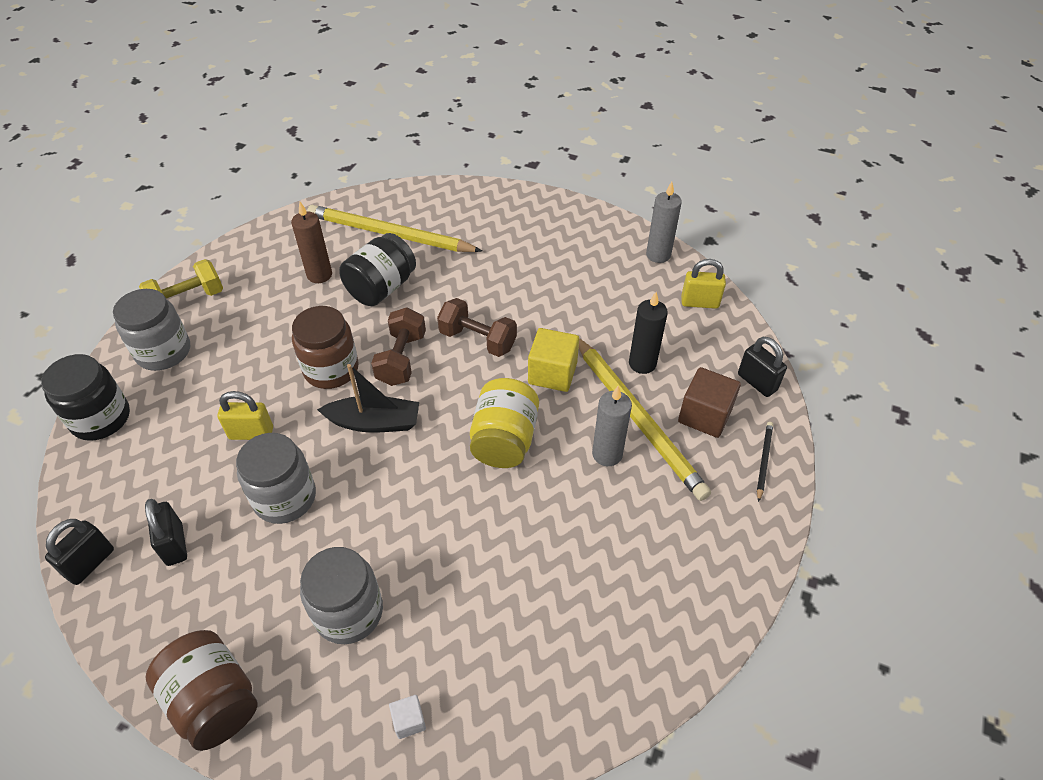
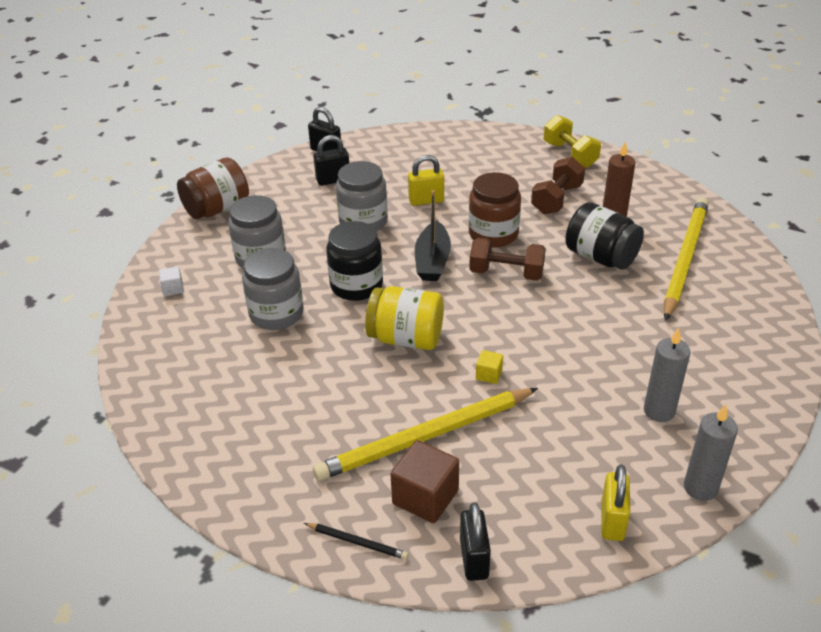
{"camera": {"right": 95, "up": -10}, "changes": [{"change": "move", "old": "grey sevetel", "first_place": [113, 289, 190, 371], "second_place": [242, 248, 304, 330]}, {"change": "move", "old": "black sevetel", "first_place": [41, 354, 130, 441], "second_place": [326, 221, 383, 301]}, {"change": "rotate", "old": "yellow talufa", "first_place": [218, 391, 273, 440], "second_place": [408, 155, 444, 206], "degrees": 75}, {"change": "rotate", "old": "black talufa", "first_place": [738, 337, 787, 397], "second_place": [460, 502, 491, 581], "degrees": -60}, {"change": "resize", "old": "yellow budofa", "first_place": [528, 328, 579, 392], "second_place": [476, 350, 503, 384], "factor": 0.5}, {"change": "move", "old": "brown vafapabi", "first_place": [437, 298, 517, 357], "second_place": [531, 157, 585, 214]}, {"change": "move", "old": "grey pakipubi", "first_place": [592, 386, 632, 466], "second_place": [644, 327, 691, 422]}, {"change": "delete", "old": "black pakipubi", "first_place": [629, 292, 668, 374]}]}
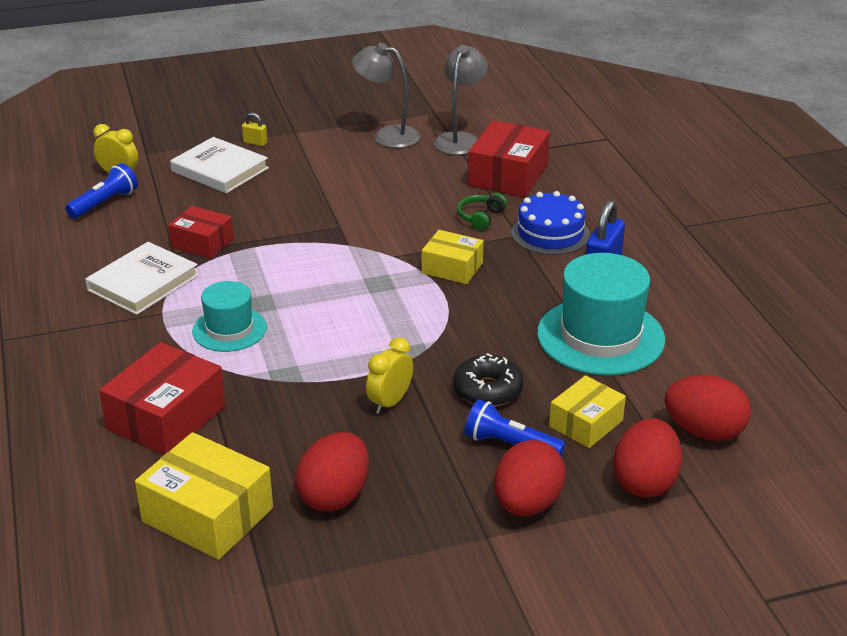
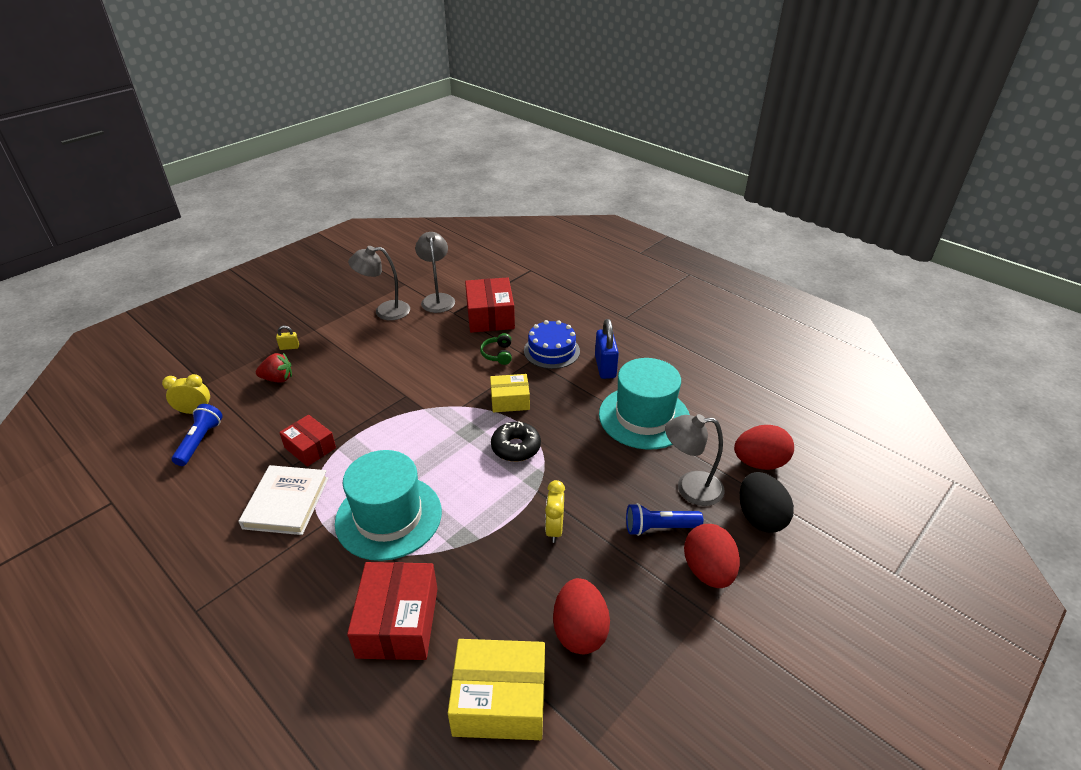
{"camera": {"right": -30, "up": 5}, "changes": [{"change": "replace", "old": "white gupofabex", "new": "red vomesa", "first_place": [170, 137, 269, 193], "second_place": [256, 353, 292, 383]}, {"change": "rotate", "old": "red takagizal", "first_place": [168, 206, 234, 259], "second_place": [279, 415, 336, 467], "degrees": 45}, {"change": "resize", "old": "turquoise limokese", "first_place": [192, 281, 267, 352], "second_place": [335, 450, 442, 561], "factor": 1.71}, {"change": "move", "old": "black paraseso", "first_place": [453, 353, 524, 407], "second_place": [491, 422, 541, 462]}, {"change": "replace", "old": "yellow takagizal", "new": "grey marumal", "first_place": [549, 375, 626, 448], "second_place": [665, 414, 724, 506]}, {"change": "recolor", "old": "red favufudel", "new": "black favufudel", "first_place": [614, 418, 683, 498], "second_place": [740, 472, 794, 533]}]}
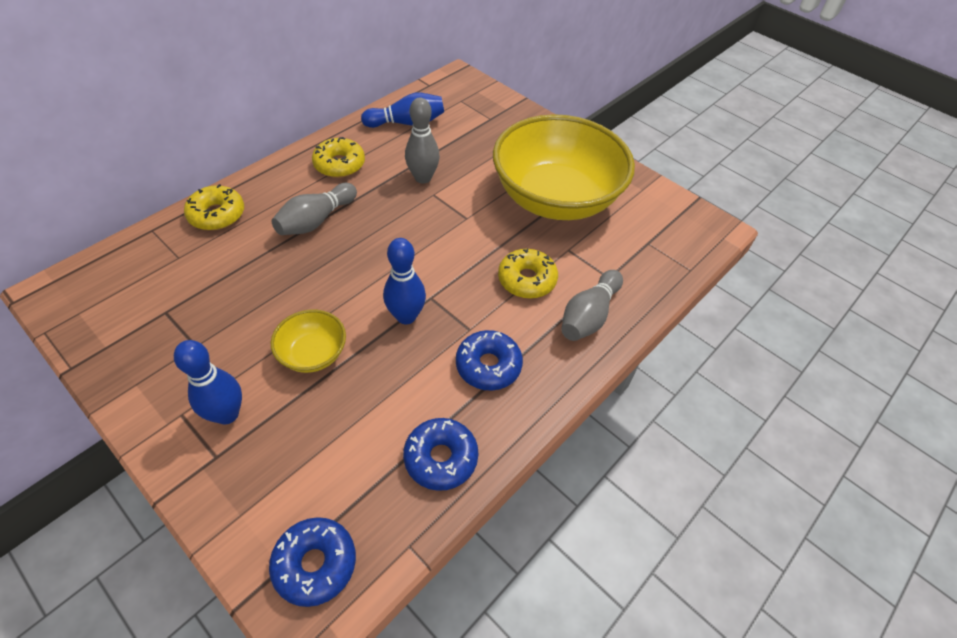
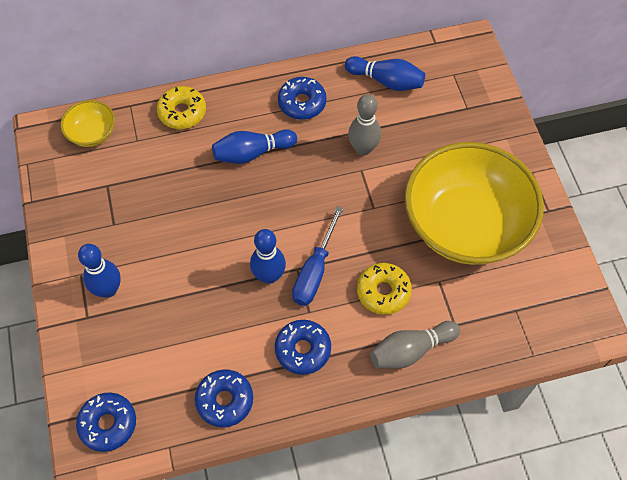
{"camera": {"right": 35, "up": 10}, "changes": [{"change": "move", "old": "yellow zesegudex", "first_place": [271, 309, 346, 373], "second_place": [61, 100, 115, 147]}, {"change": "recolor", "old": "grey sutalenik", "new": "blue sutalenik", "first_place": [272, 183, 357, 235], "second_place": [212, 129, 297, 164]}, {"change": "recolor", "old": "yellow paraseso", "new": "blue paraseso", "first_place": [312, 137, 365, 178], "second_place": [278, 77, 327, 120]}, {"change": "insert", "new": "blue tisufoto", "second_place": [292, 206, 343, 306]}]}
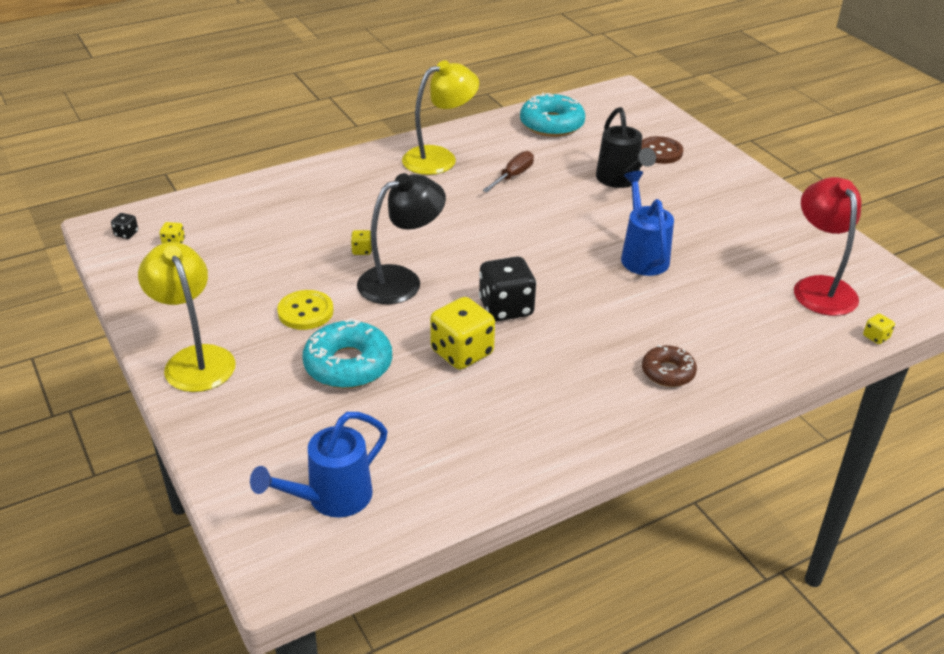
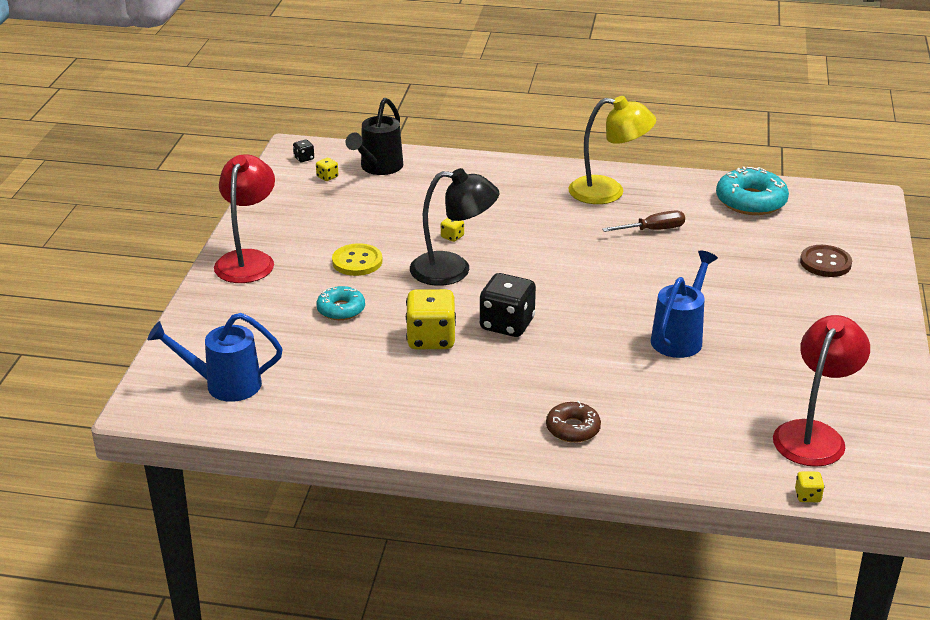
{"camera": {"right": 40, "up": -5}, "changes": [{"change": "recolor", "old": "yellow marumal", "new": "red marumal", "first_place": [138, 242, 236, 392], "second_place": [214, 154, 275, 283]}, {"change": "resize", "old": "turquoise paraseso", "first_place": [303, 319, 392, 389], "second_place": [316, 286, 365, 320], "factor": 0.61}, {"change": "move", "old": "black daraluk", "first_place": [596, 107, 656, 188], "second_place": [346, 98, 403, 175]}]}
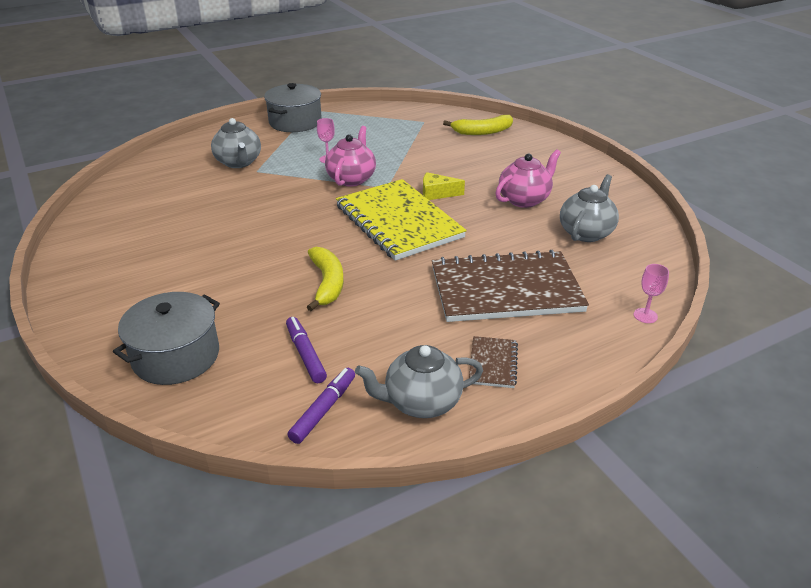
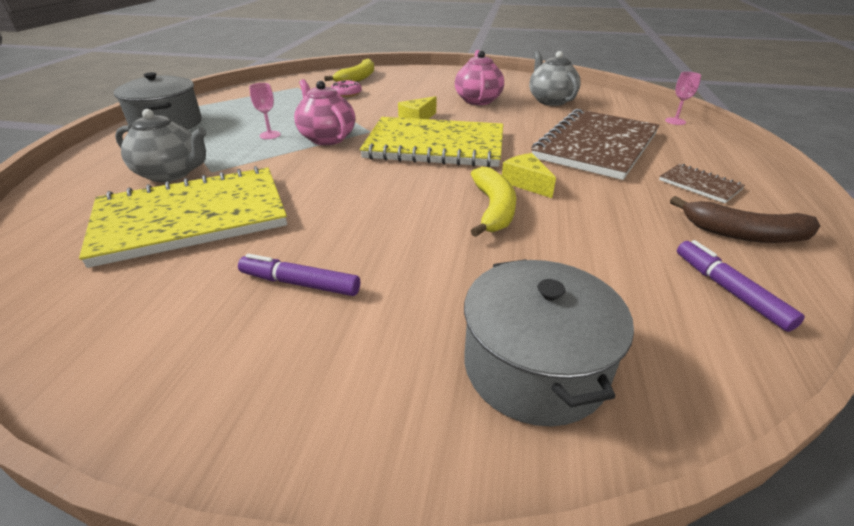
{"camera": {"right": -50, "up": 0}, "changes": [{"change": "insert", "new": "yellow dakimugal", "second_place": [79, 166, 287, 268]}, {"change": "move", "old": "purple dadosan", "first_place": [286, 317, 327, 383], "second_place": [238, 254, 360, 296]}, {"change": "insert", "new": "pink paraseso", "second_place": [331, 80, 362, 97]}, {"change": "rotate", "old": "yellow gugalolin", "first_place": [307, 247, 344, 311], "second_place": [471, 167, 516, 237], "degrees": 60}, {"change": "insert", "new": "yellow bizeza", "second_place": [502, 153, 556, 198]}, {"change": "replace", "old": "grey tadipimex", "new": "brown gugalolin", "first_place": [355, 345, 483, 418], "second_place": [670, 196, 820, 243]}]}
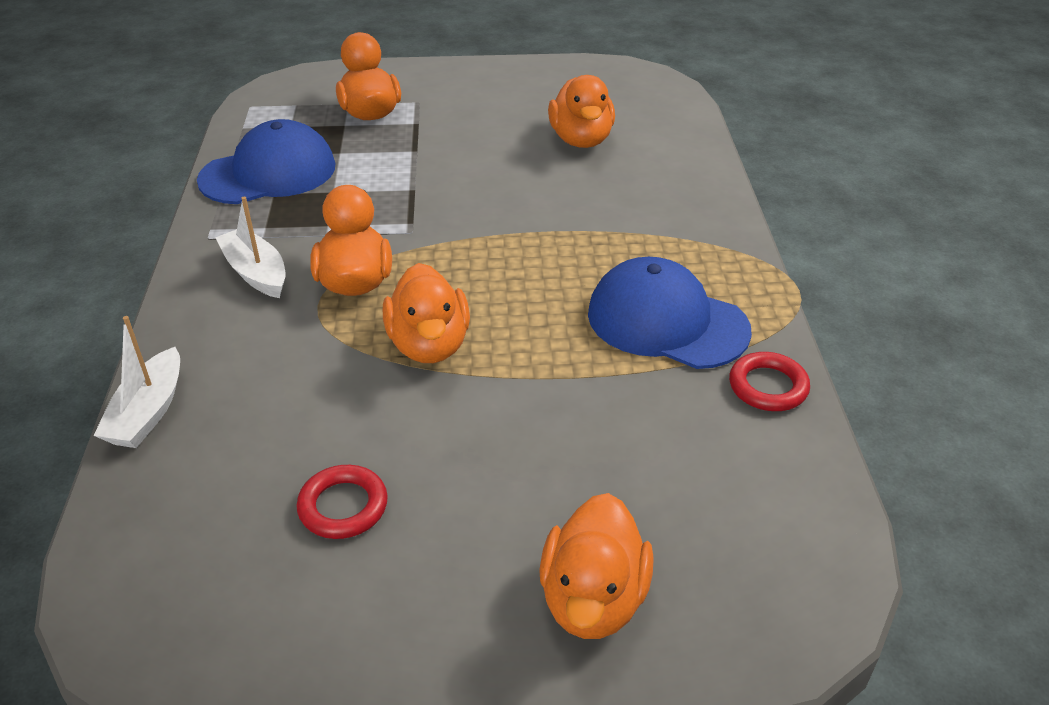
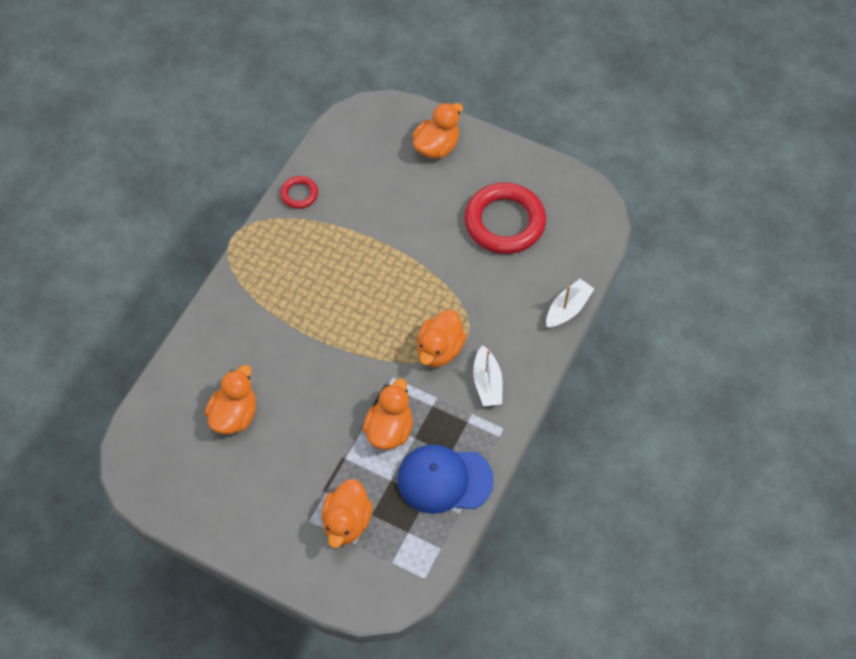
{"camera": {"right": -150, "up": 20}, "changes": [{"change": "move", "old": "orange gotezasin", "first_place": [383, 263, 470, 363], "second_place": [363, 379, 413, 450]}, {"change": "resize", "old": "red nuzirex", "first_place": [297, 465, 388, 539], "second_place": [464, 182, 546, 254], "factor": 2.12}, {"change": "delete", "old": "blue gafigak", "first_place": [588, 257, 752, 369]}]}
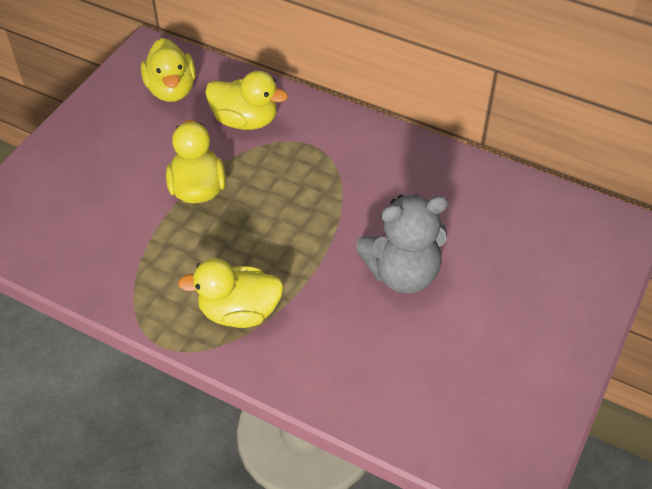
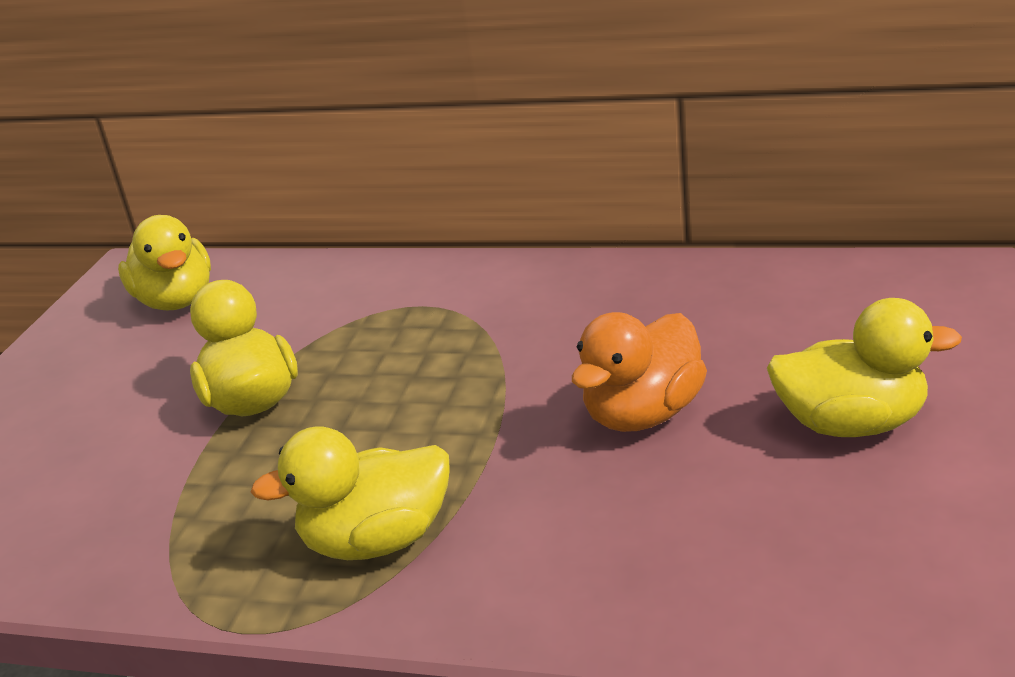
{"camera": {"right": -10, "up": -20}, "changes": [{"change": "replace", "old": "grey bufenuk", "new": "orange gotezasin", "first_place": [356, 195, 448, 294], "second_place": [572, 312, 707, 432]}, {"change": "move", "old": "yellow gotezasin", "first_place": [205, 71, 288, 130], "second_place": [767, 298, 962, 437]}]}
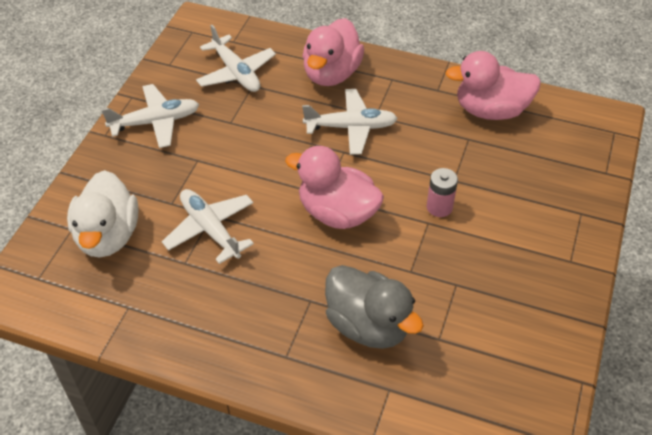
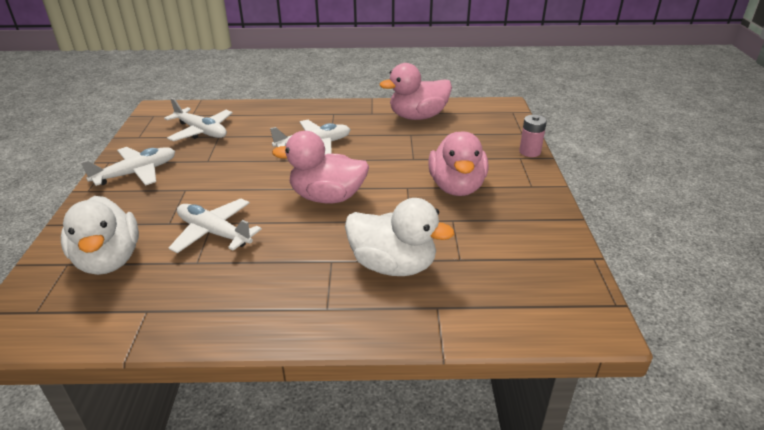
{"camera": {"right": -20, "up": -15}, "changes": [{"change": "recolor", "old": "grey gotezasin", "new": "white gotezasin", "first_place": [325, 265, 424, 349], "second_place": [345, 198, 455, 276]}, {"change": "move", "old": "pink gotezasin", "first_place": [302, 18, 364, 86], "second_place": [428, 131, 489, 196]}, {"change": "move", "old": "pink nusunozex", "first_place": [427, 168, 458, 217], "second_place": [519, 115, 547, 157]}]}
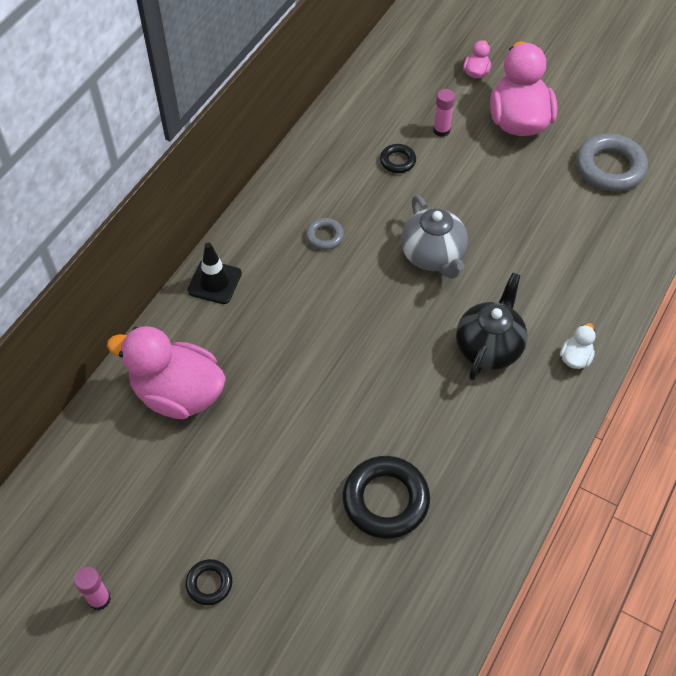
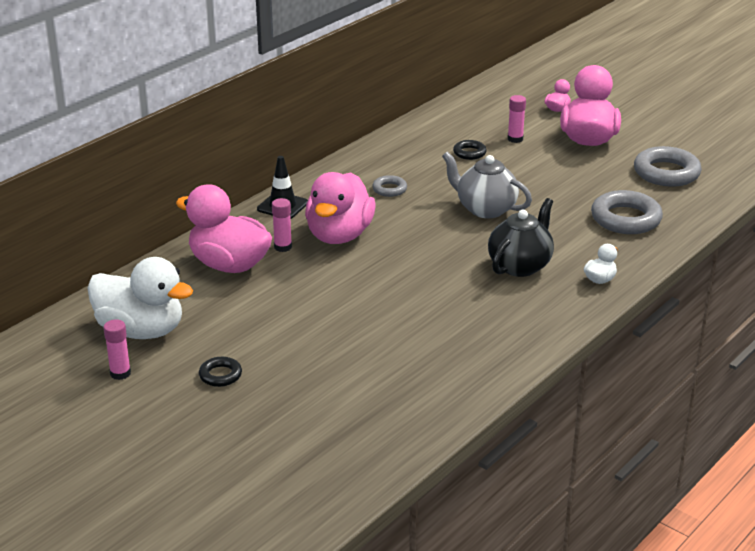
{"camera": {"right": 10, "up": -25}, "changes": [{"change": "insert", "new": "white gotezasin", "second_place": [87, 257, 193, 339]}, {"change": "insert", "new": "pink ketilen", "second_place": [272, 198, 292, 252]}, {"change": "insert", "new": "pink gotezasin", "second_place": [305, 172, 375, 244]}, {"change": "rotate", "old": "grey tadipimex", "first_place": [401, 195, 468, 279], "second_place": [442, 152, 532, 218], "degrees": 135}, {"change": "insert", "new": "grey nuzirex", "second_place": [591, 190, 663, 234]}, {"change": "delete", "old": "black nuzirex", "first_place": [343, 456, 430, 539]}]}
